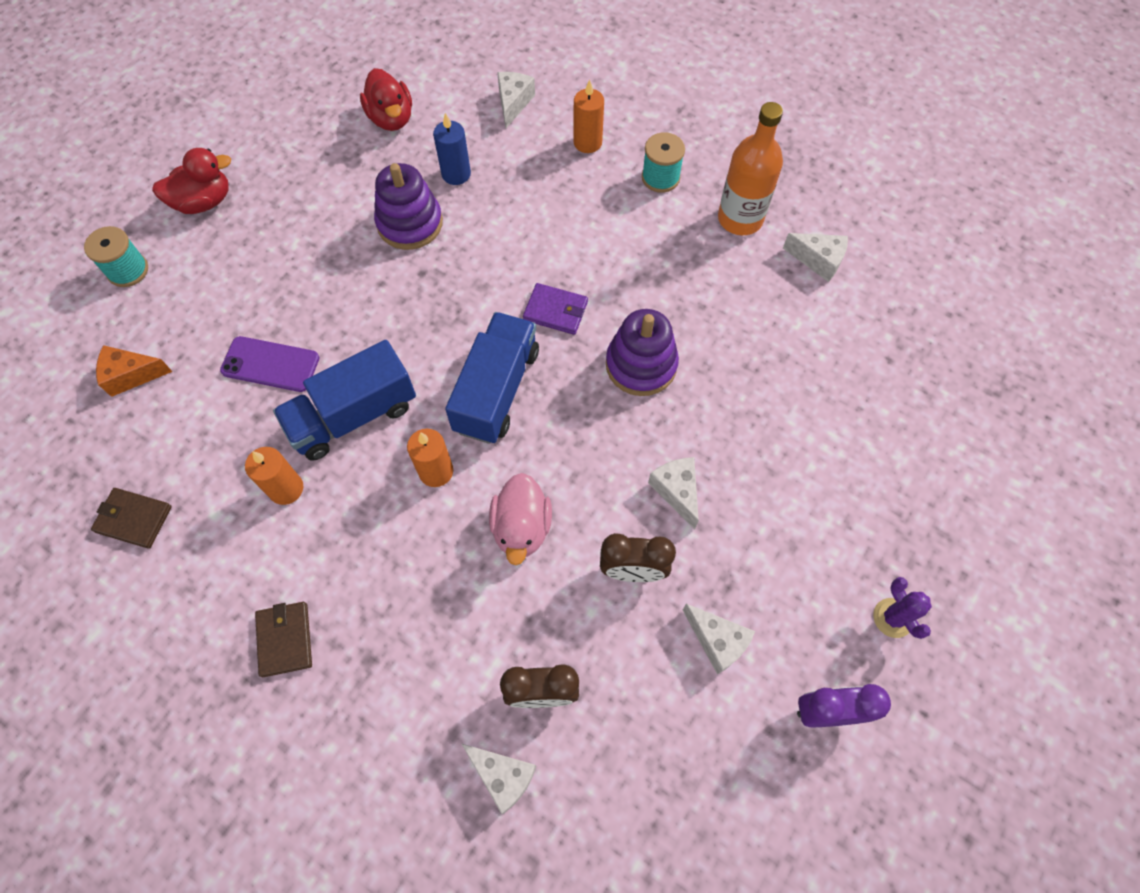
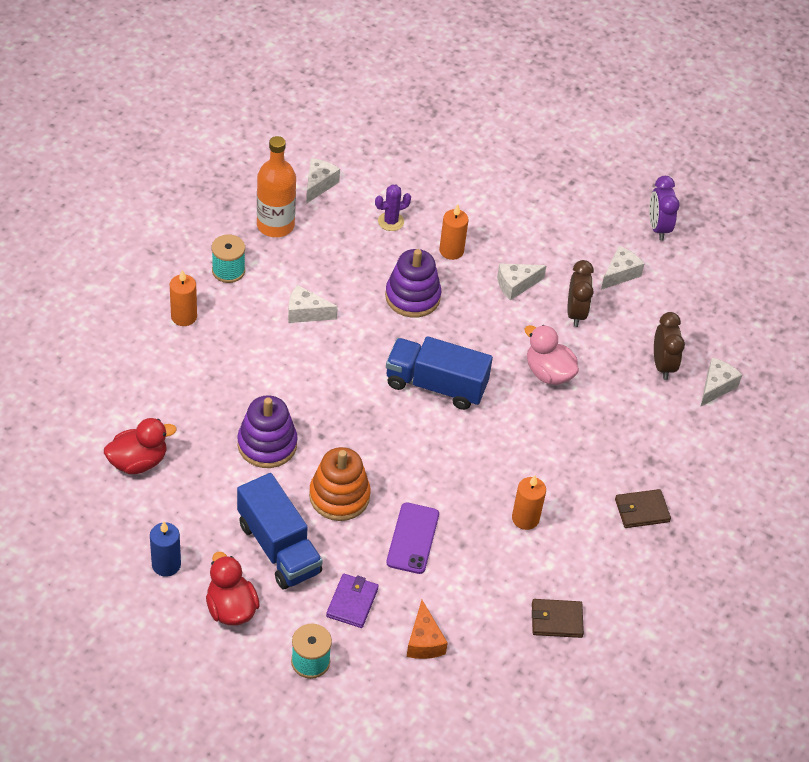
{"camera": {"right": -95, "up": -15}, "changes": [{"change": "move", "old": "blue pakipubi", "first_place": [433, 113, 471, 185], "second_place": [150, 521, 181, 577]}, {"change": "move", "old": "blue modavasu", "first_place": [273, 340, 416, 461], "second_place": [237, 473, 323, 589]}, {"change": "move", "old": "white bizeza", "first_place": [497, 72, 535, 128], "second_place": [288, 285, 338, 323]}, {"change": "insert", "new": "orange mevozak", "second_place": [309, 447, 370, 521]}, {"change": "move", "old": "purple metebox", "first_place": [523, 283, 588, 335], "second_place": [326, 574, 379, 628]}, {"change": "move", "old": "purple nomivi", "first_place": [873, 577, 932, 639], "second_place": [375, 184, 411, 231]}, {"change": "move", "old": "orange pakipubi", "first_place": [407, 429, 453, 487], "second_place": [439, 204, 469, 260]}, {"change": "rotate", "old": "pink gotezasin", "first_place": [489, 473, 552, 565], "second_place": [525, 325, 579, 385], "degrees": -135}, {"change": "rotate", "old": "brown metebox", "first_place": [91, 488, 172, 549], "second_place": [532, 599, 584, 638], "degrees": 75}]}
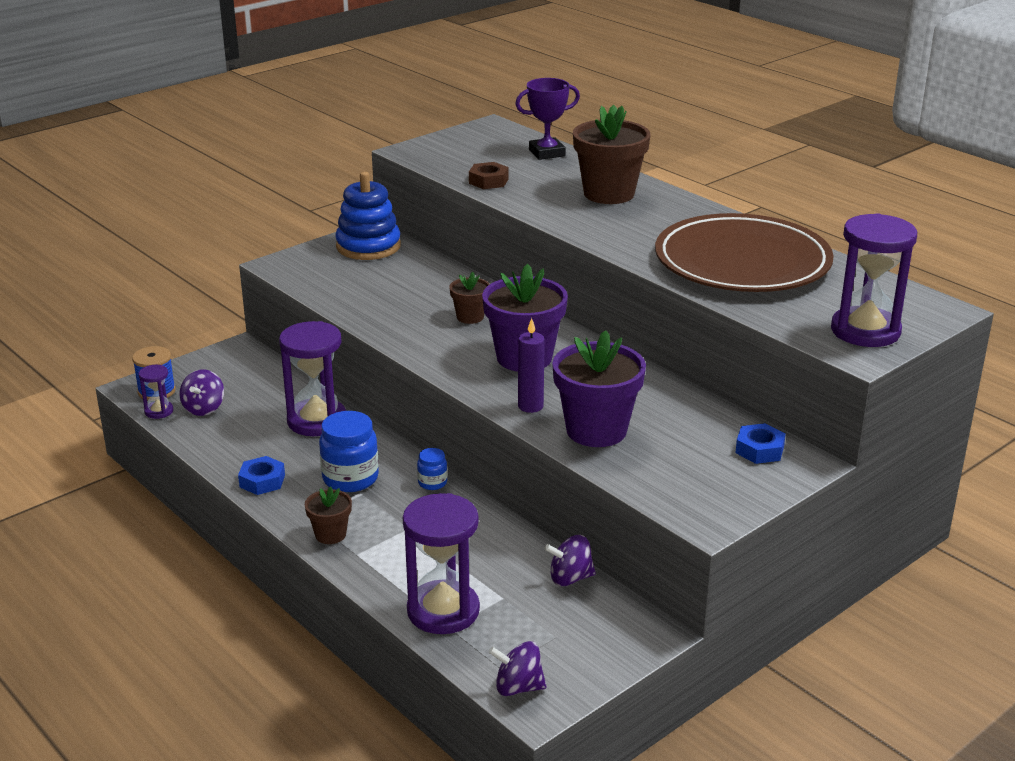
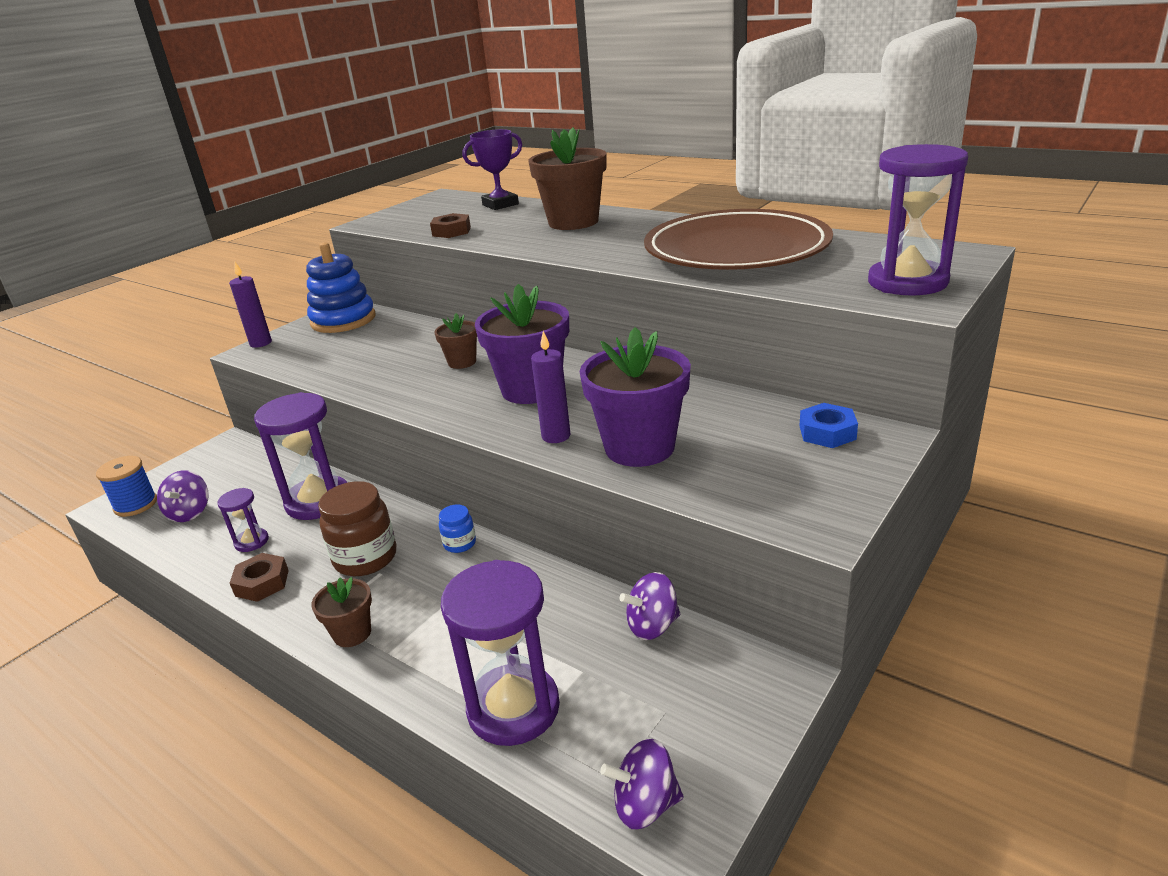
{"camera": {"right": -10, "up": 0}, "changes": [{"change": "move", "old": "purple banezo", "first_place": [139, 365, 173, 419], "second_place": [217, 488, 269, 552]}, {"change": "insert", "new": "purple pakipubi", "second_place": [229, 262, 272, 348]}, {"change": "recolor", "old": "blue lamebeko", "new": "brown lamebeko", "first_place": [238, 456, 285, 495], "second_place": [230, 553, 289, 602]}, {"change": "recolor", "old": "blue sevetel", "new": "brown sevetel", "first_place": [319, 411, 379, 492], "second_place": [318, 481, 396, 576]}]}
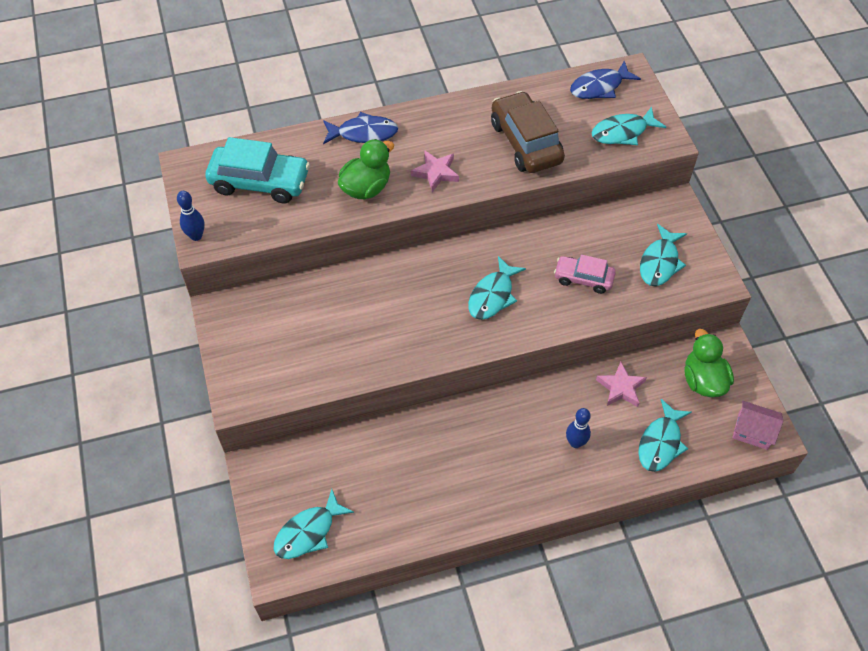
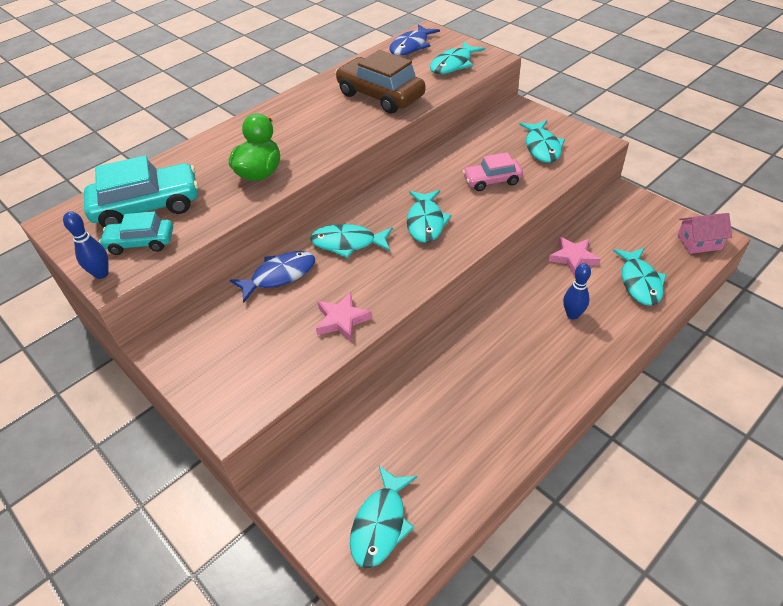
{"camera": {"right": -25, "up": -10}, "changes": [{"change": "insert", "new": "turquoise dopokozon", "second_place": [99, 212, 173, 255]}, {"change": "move", "old": "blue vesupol", "first_place": [323, 112, 398, 144], "second_place": [230, 251, 315, 303]}, {"change": "insert", "new": "turquoise vesupol", "second_place": [310, 224, 393, 258]}, {"change": "move", "old": "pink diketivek", "first_place": [411, 150, 459, 192], "second_place": [316, 292, 372, 341]}, {"change": "delete", "old": "green gotezasin", "first_place": [685, 329, 734, 397]}]}
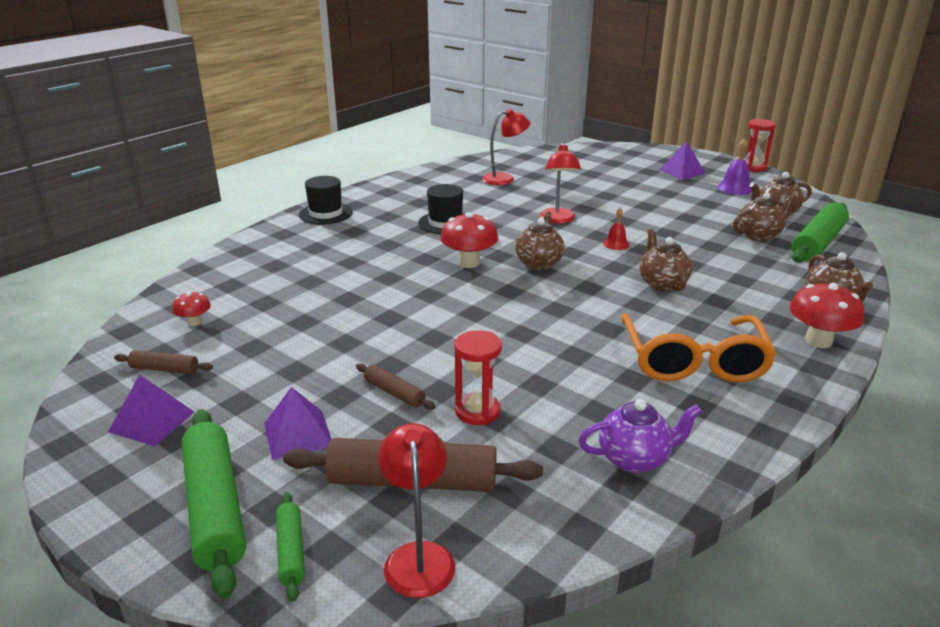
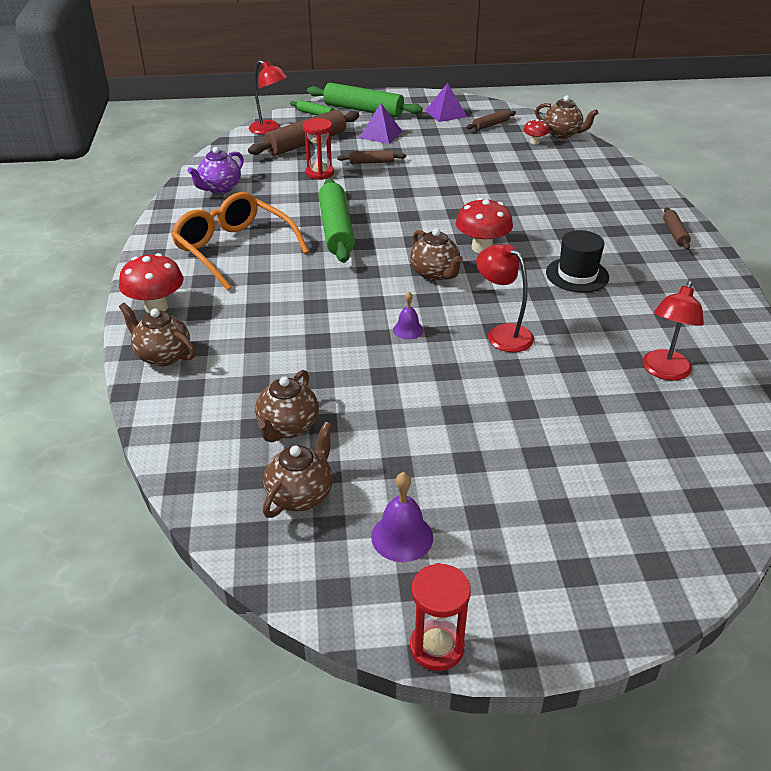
{"camera": {"right": 135, "up": 10}, "changes": [{"change": "move", "old": "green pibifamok", "first_place": [791, 203, 849, 263], "second_place": [318, 179, 355, 263]}, {"change": "recolor", "old": "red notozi", "new": "purple notozi", "first_place": [603, 208, 629, 250], "second_place": [393, 292, 424, 339]}, {"change": "move", "old": "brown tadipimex", "first_place": [639, 229, 692, 292], "second_place": [535, 95, 598, 139]}, {"change": "replace", "old": "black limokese", "new": "brown pibifamok", "first_place": [299, 176, 353, 224], "second_place": [663, 207, 691, 250]}, {"change": "delete", "old": "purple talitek", "first_place": [660, 141, 706, 180]}]}
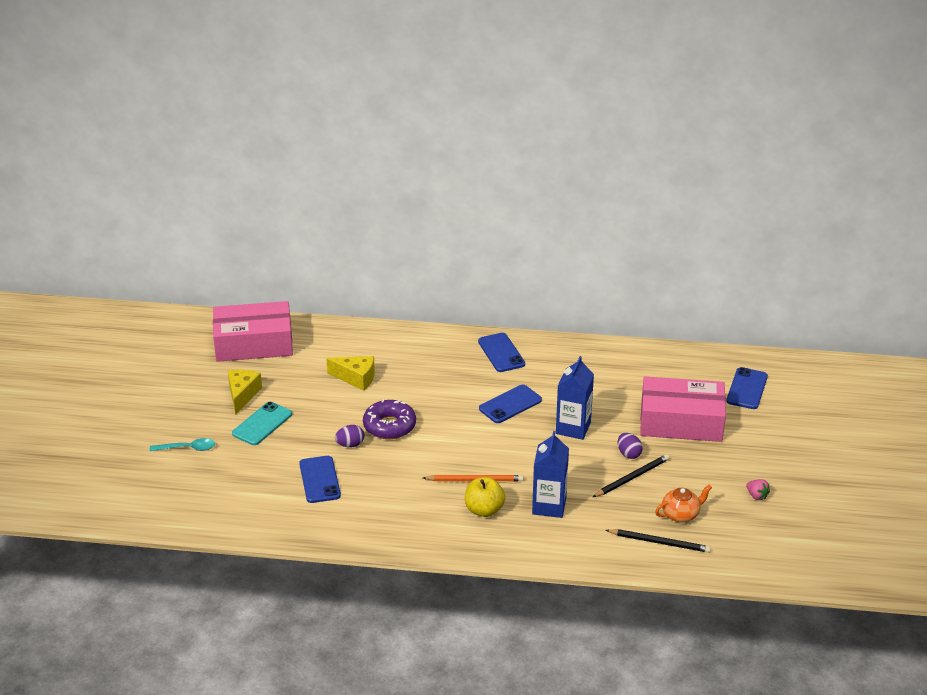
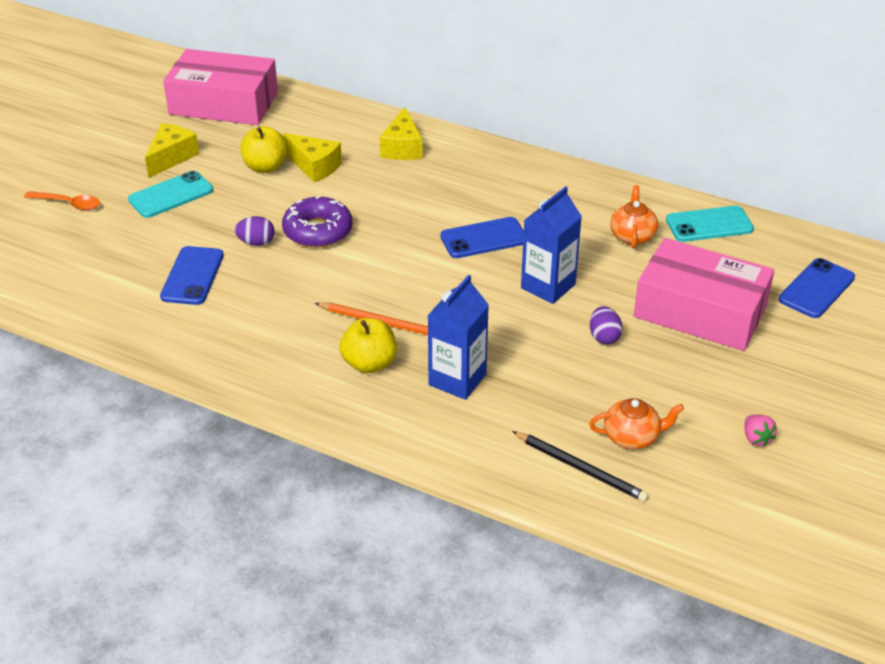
{"camera": {"right": 20, "up": 5}, "changes": [{"change": "recolor", "old": "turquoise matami", "new": "orange matami", "first_place": [150, 438, 215, 451], "second_place": [24, 191, 100, 210]}, {"change": "insert", "new": "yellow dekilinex", "second_place": [240, 126, 288, 173]}, {"change": "insert", "new": "yellow bizeza", "second_place": [380, 107, 423, 160]}, {"change": "insert", "new": "orange tadipimex", "second_place": [610, 185, 658, 248]}, {"change": "insert", "new": "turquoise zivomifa", "second_place": [666, 206, 754, 242]}, {"change": "delete", "old": "blue zivomifa", "first_place": [478, 333, 525, 372]}, {"change": "delete", "old": "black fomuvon", "first_place": [593, 454, 670, 497]}]}
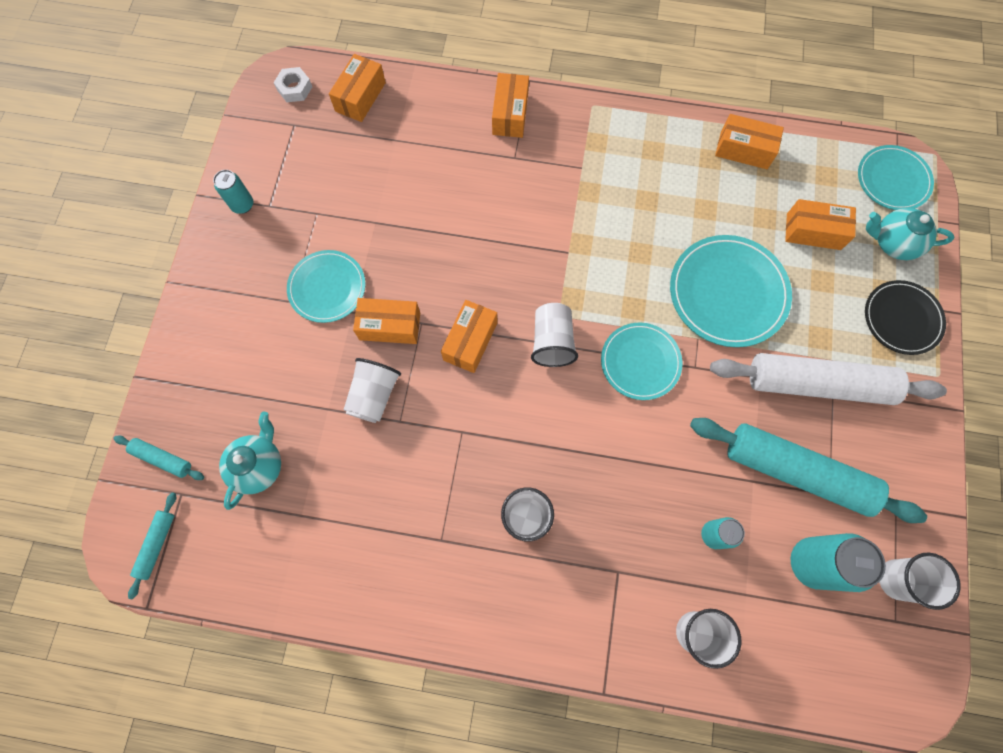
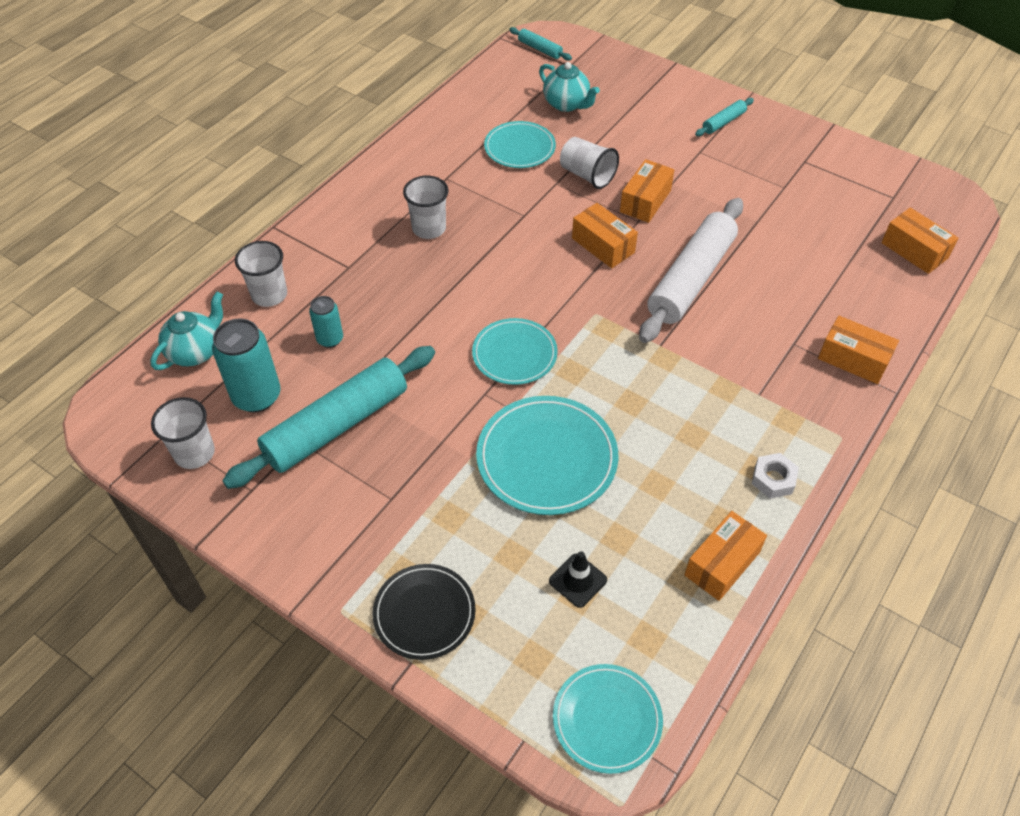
{"camera": {"right": 115, "up": -20}, "changes": [{"change": "move", "old": "turquoise tadipimex", "first_place": [866, 208, 954, 260], "second_place": [150, 291, 223, 370]}, {"change": "move", "old": "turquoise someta", "first_place": [287, 250, 366, 323], "second_place": [484, 121, 556, 168]}, {"change": "replace", "old": "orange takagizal", "new": "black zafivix", "first_place": [785, 199, 856, 250], "second_place": [549, 551, 607, 608]}, {"change": "move", "old": "white pibifamok", "first_place": [710, 353, 947, 405], "second_place": [639, 198, 743, 343]}, {"change": "move", "old": "turquoise pibifamok", "first_place": [113, 436, 204, 480], "second_place": [695, 98, 754, 136]}, {"change": "move", "old": "white lamebeko", "first_place": [274, 67, 312, 102], "second_place": [752, 453, 799, 499]}, {"change": "delete", "old": "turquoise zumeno", "first_place": [213, 170, 253, 214]}, {"change": "delete", "old": "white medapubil", "first_place": [531, 303, 578, 367]}]}
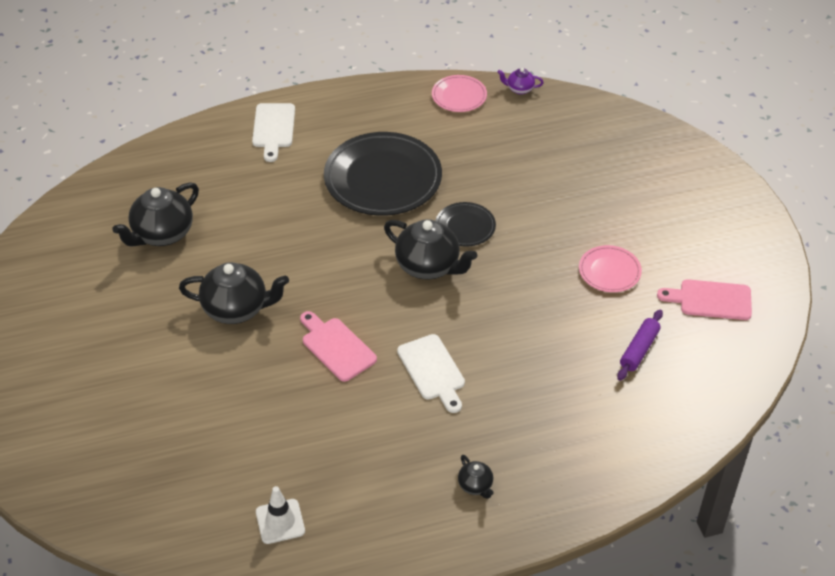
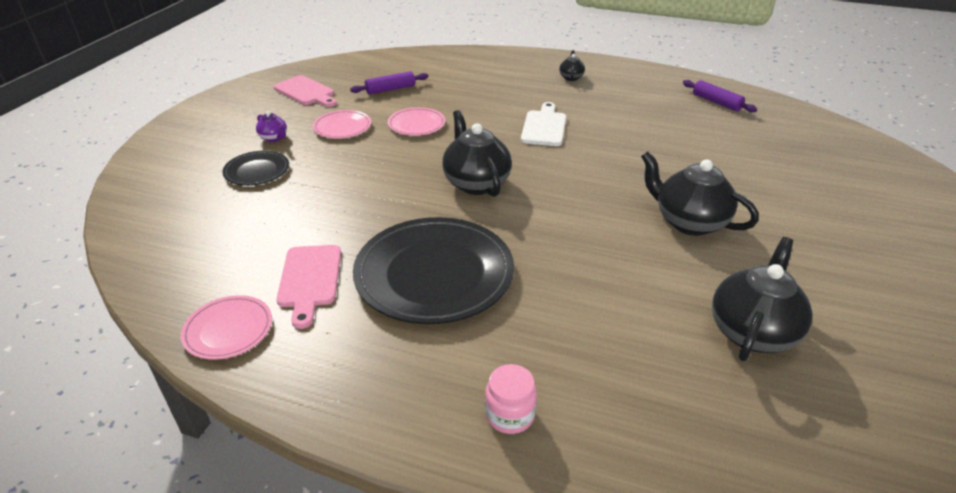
{"camera": {"right": -145, "up": -10}, "changes": [{"change": "move", "old": "black someta", "first_place": [435, 202, 496, 247], "second_place": [222, 151, 289, 186]}, {"change": "move", "old": "purple tadipimex", "first_place": [498, 68, 544, 94], "second_place": [256, 111, 287, 142]}, {"change": "move", "old": "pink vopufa", "first_place": [300, 311, 377, 382], "second_place": [277, 245, 341, 329]}, {"change": "insert", "new": "pink someta", "second_place": [388, 107, 445, 136]}, {"change": "replace", "old": "white vopufa", "new": "pink sevetel", "first_place": [252, 103, 295, 162], "second_place": [485, 364, 537, 434]}, {"change": "replace", "old": "white zafivix", "new": "purple pibifamok", "first_place": [256, 486, 305, 544], "second_place": [683, 80, 757, 112]}, {"change": "rotate", "old": "black tadipimex", "first_place": [112, 182, 199, 246], "second_place": [712, 237, 812, 361], "degrees": -45}]}
